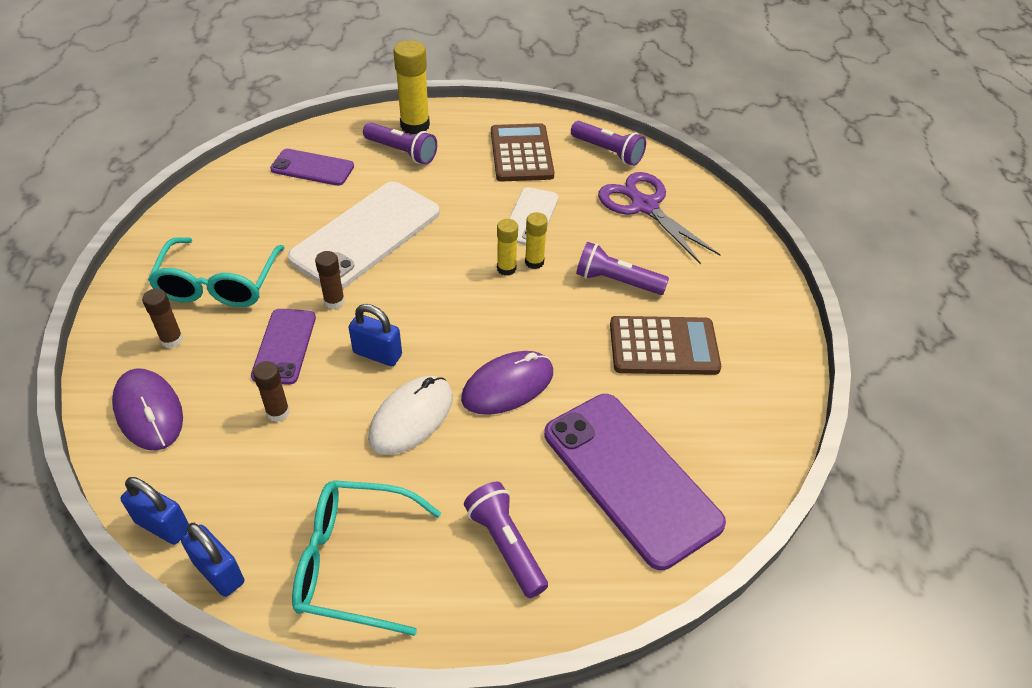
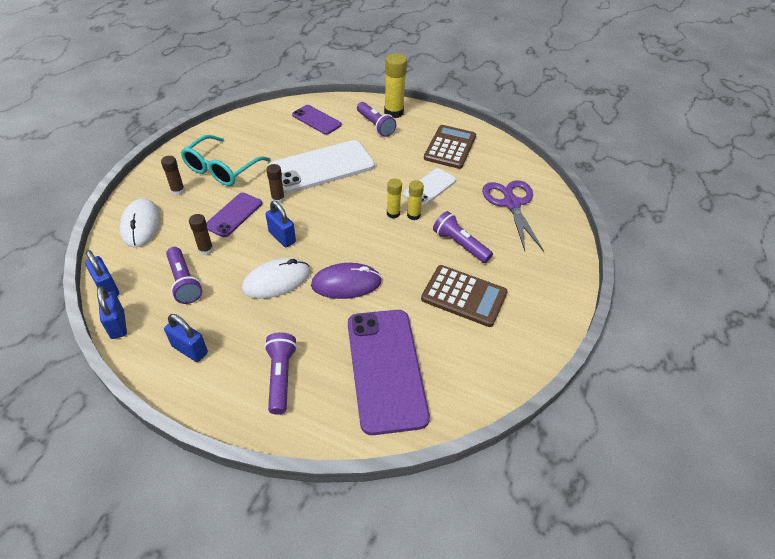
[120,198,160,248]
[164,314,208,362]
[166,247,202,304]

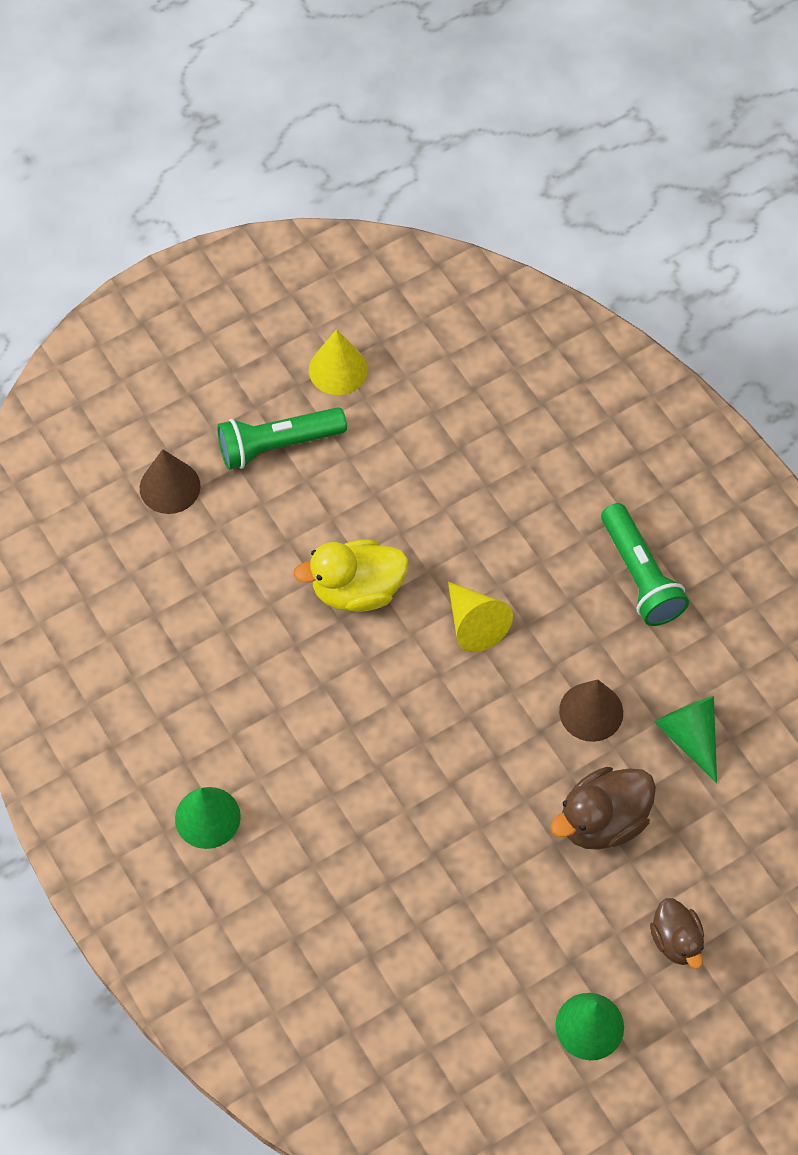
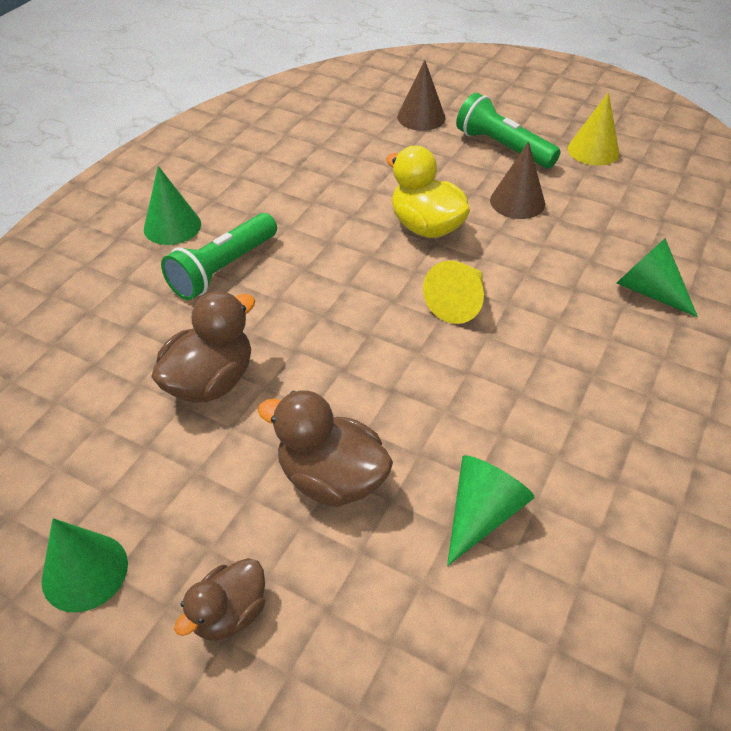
[490,142,545,219]
[161,213,277,300]
[151,291,255,403]
[617,238,698,318]

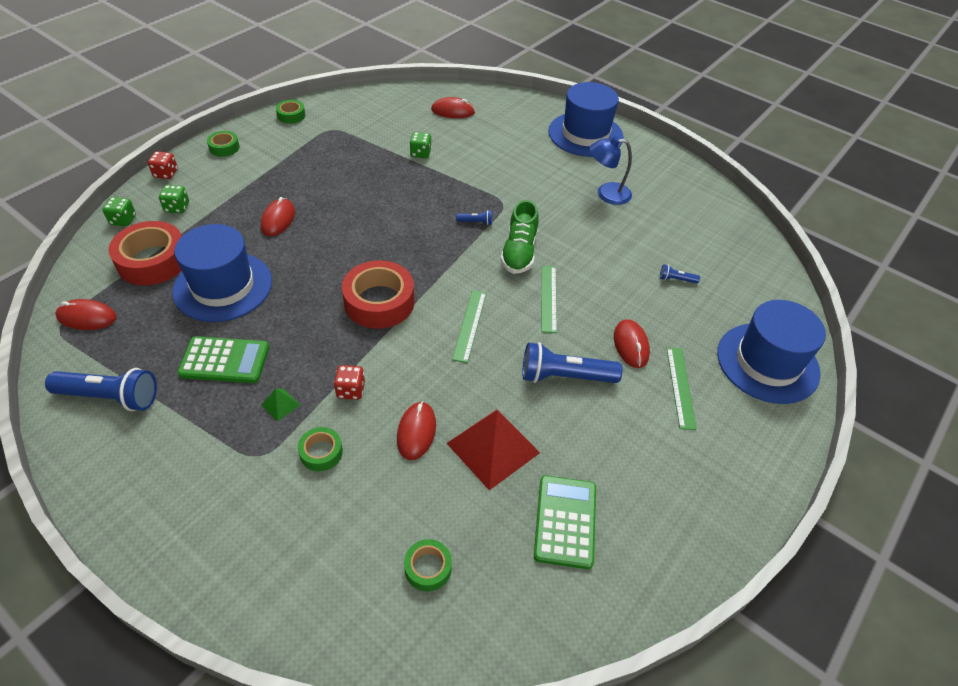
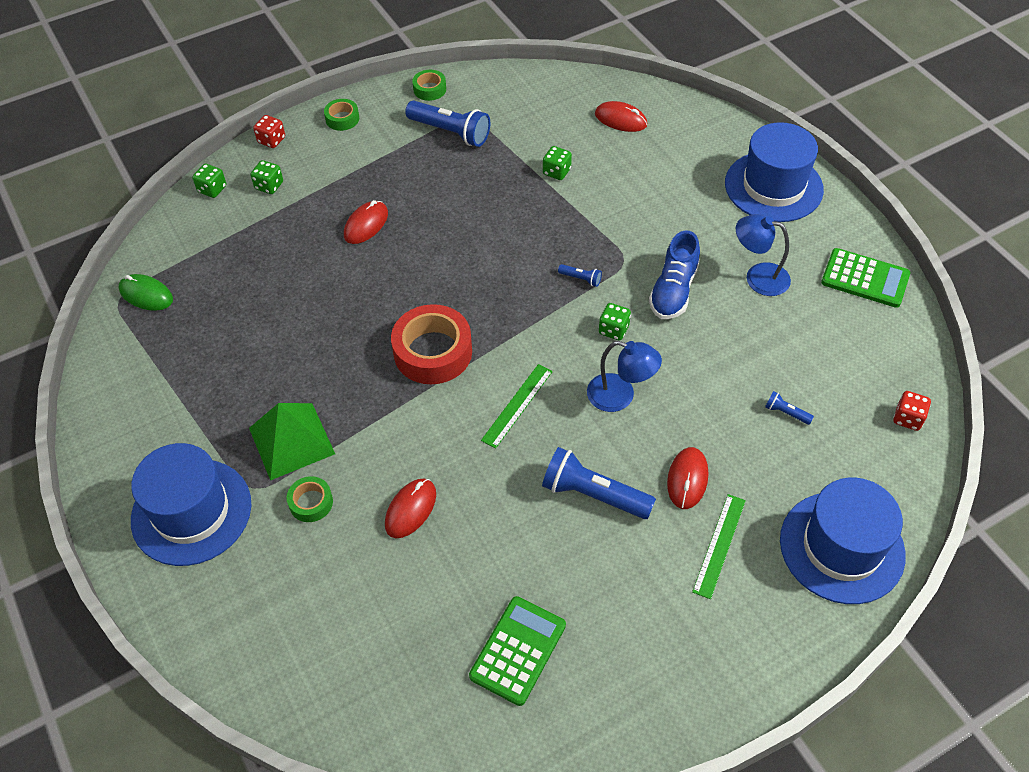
[405,101,490,147]
[119,274,173,311]
[108,221,182,285] (first image)
[131,443,251,566]
[821,248,910,308]
[249,403,335,480]
[893,391,931,431]
[404,539,452,591] (first image)
[447,409,540,490] (first image)
[599,303,631,341]
[587,341,662,412]
[649,230,700,319]

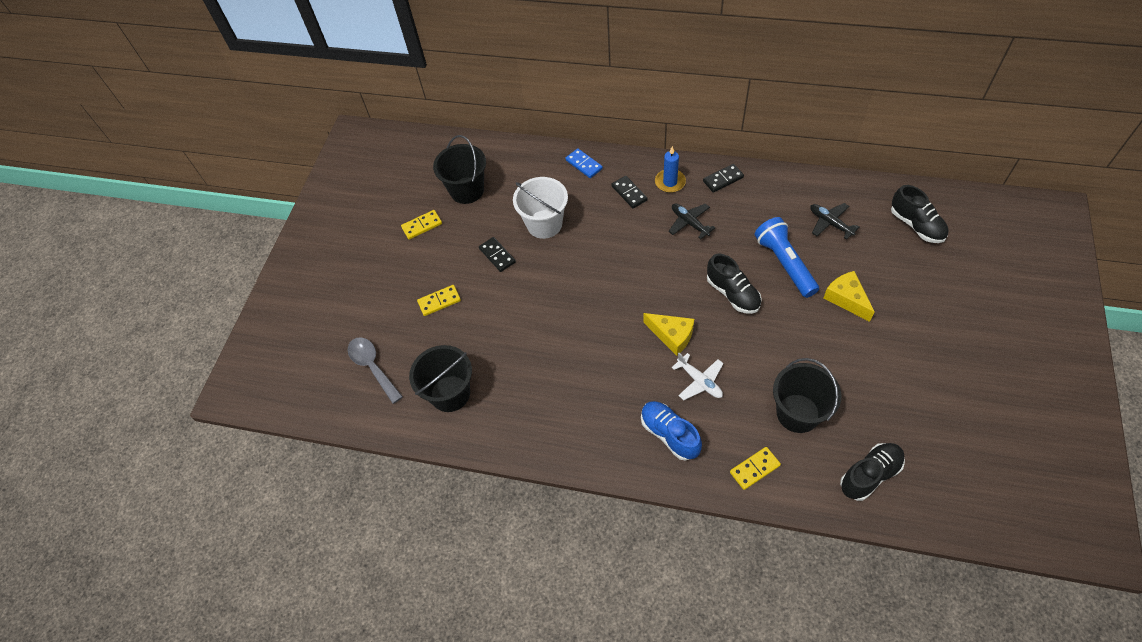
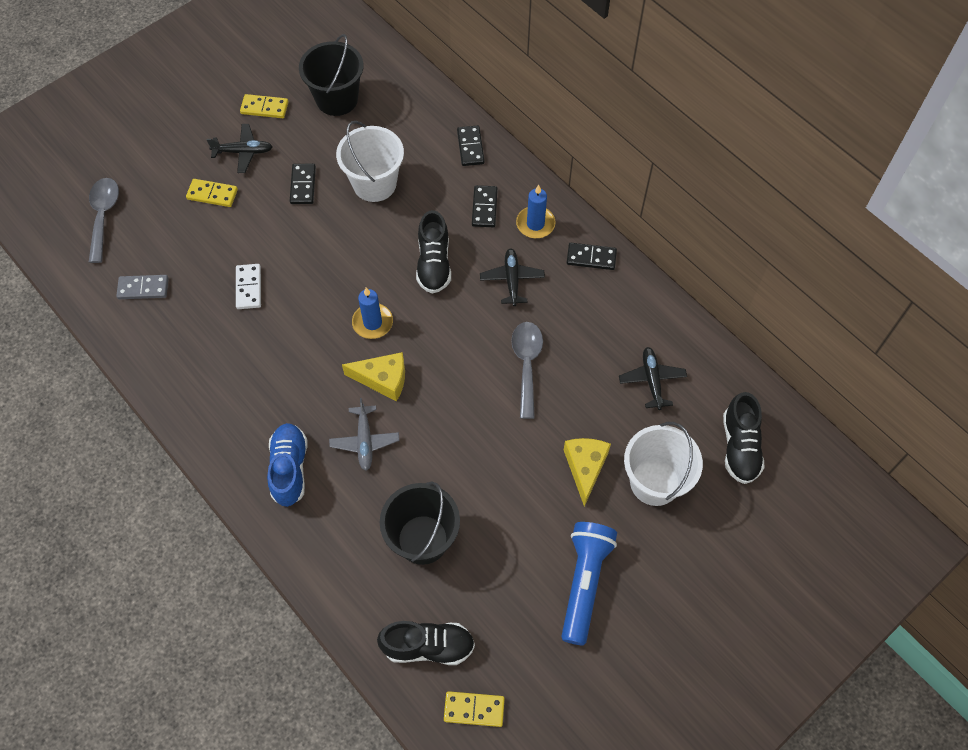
[116,275,169,299]
[457,125,485,166]
[342,352,405,402]
[329,398,400,471]
[416,210,451,294]
[444,691,505,727]
[561,522,617,645]
[207,124,273,173]
[236,264,261,309]
[352,287,393,339]
[511,322,543,419]
[624,422,703,506]

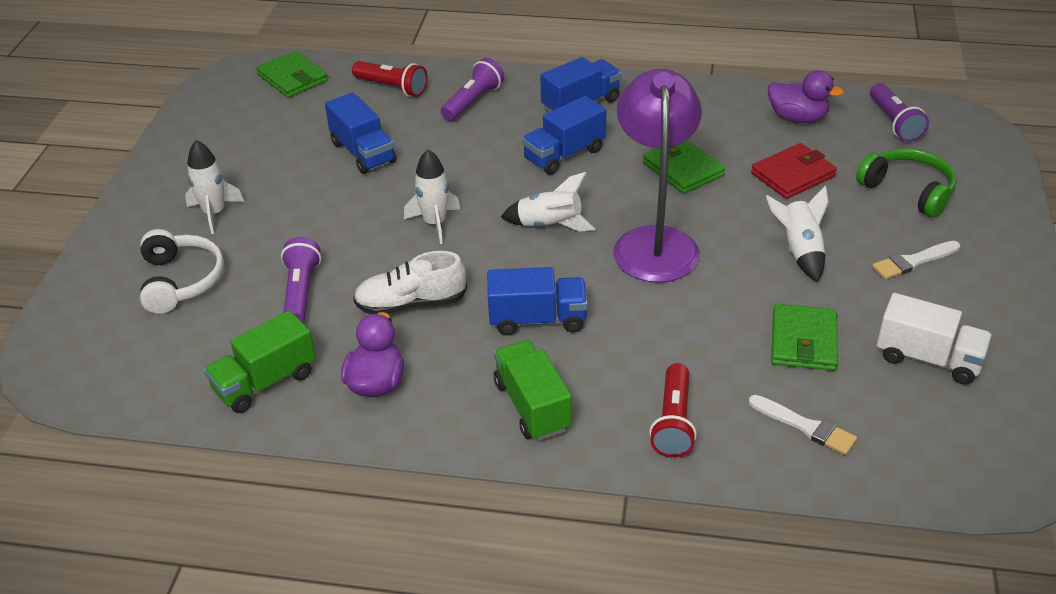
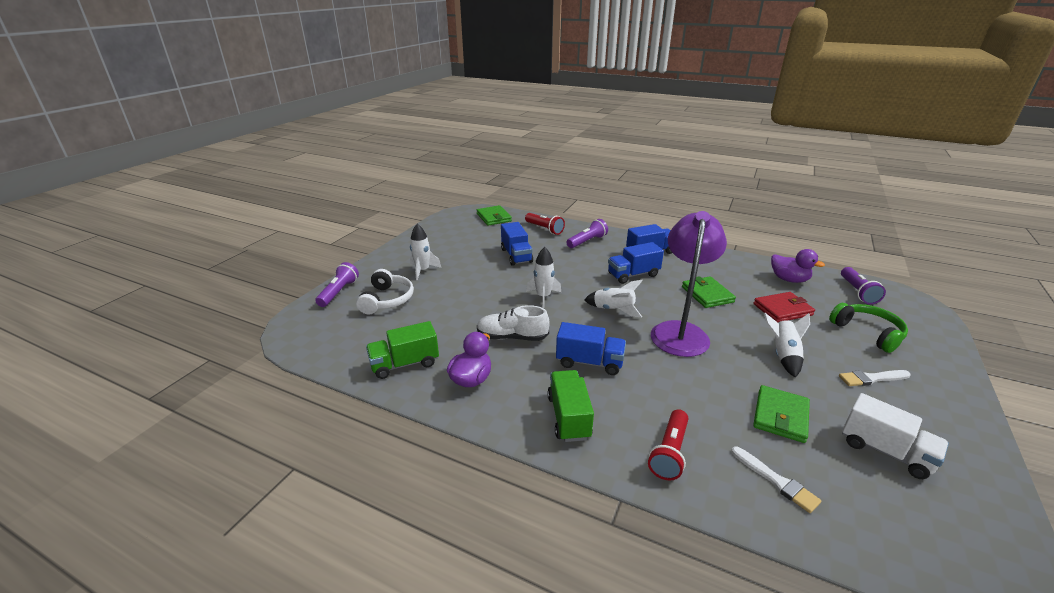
[315,262,359,307]

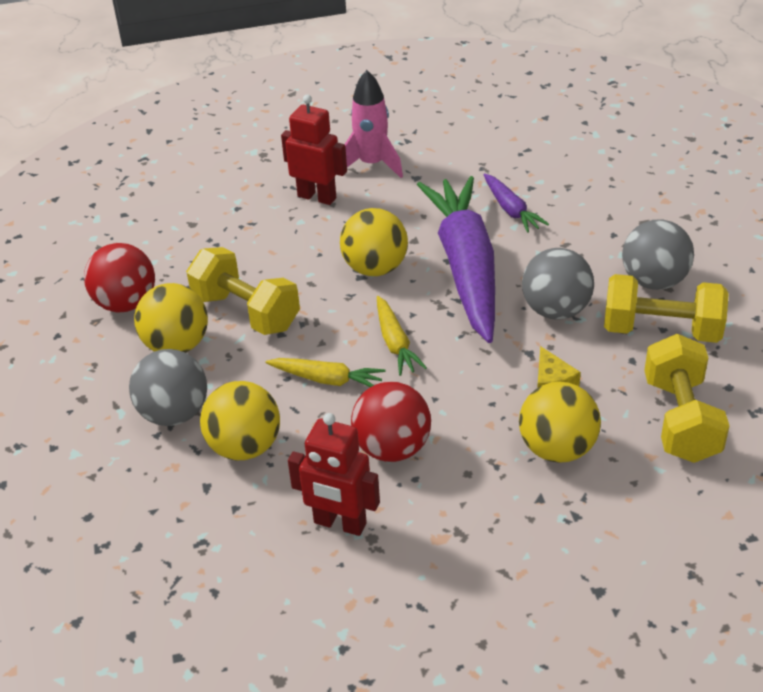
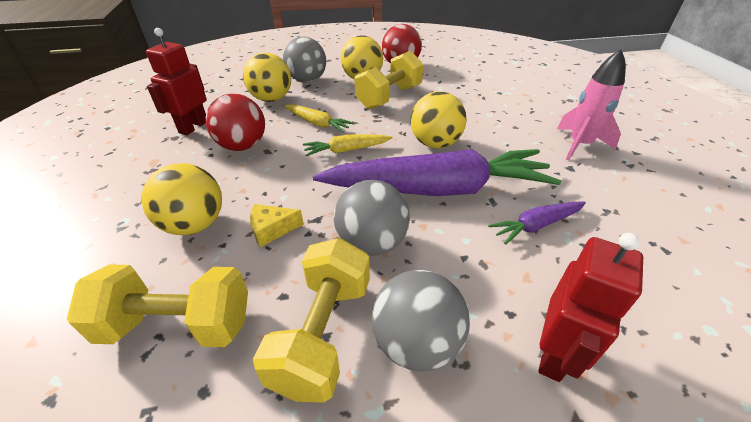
[284,104,354,132]
[538,233,643,382]

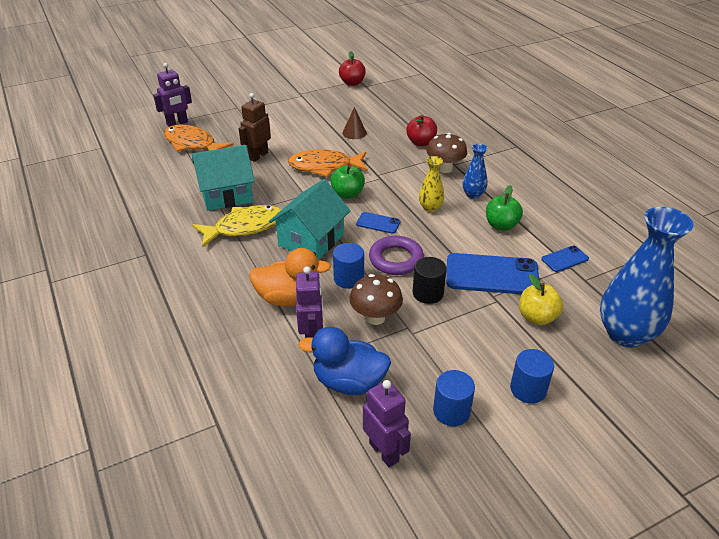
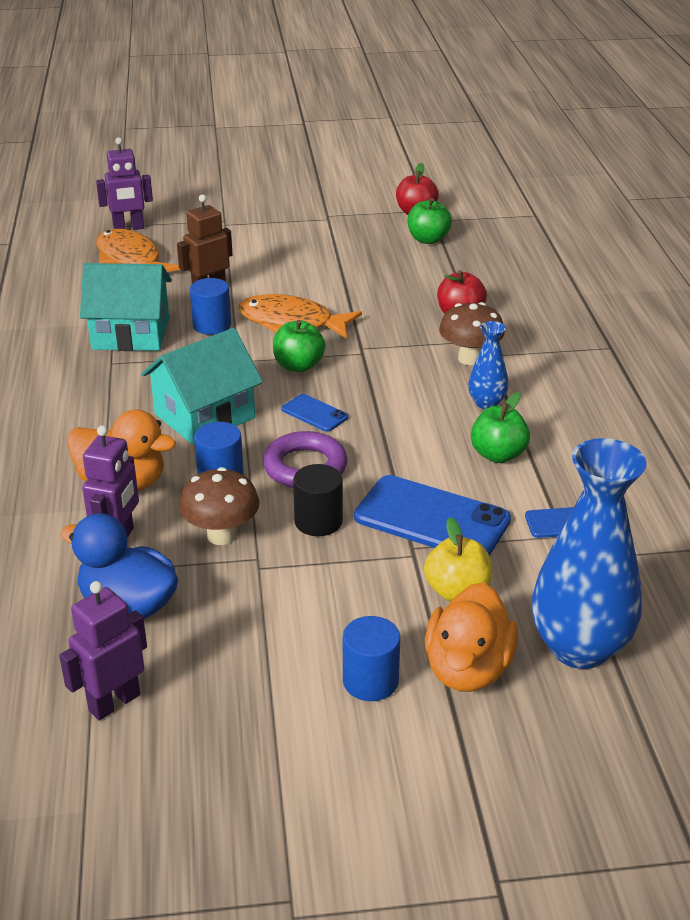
[193,205,281,247] (first image)
[342,107,367,139] (first image)
[59,581,147,721]
[419,156,444,212] (first image)
[190,278,231,335]
[407,198,452,244]
[425,582,518,692]

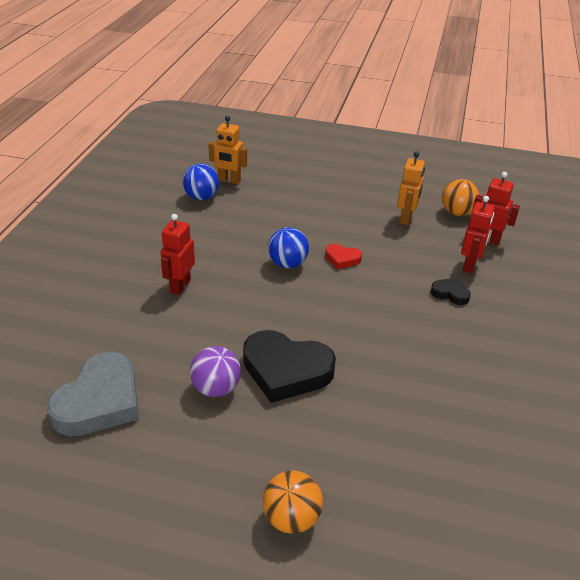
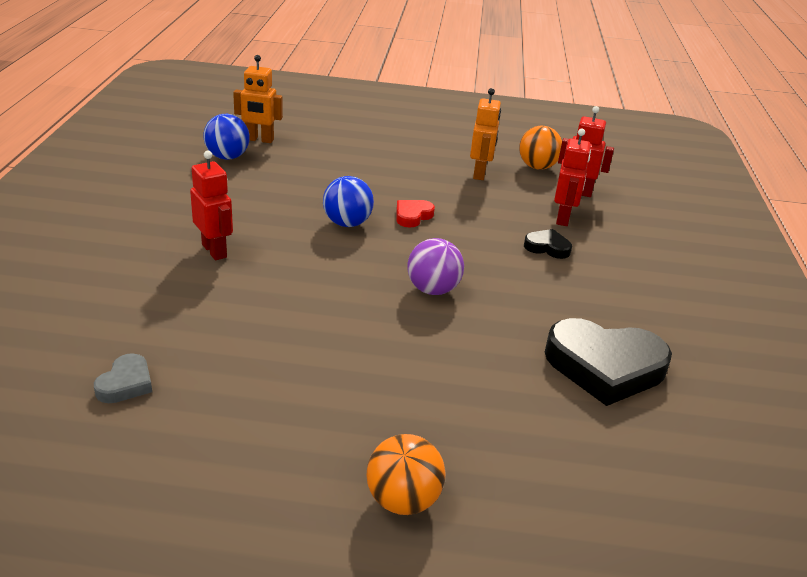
[94,353,152,403]
[190,151,233,260]
[407,238,464,295]
[545,318,672,406]
[396,200,435,228]

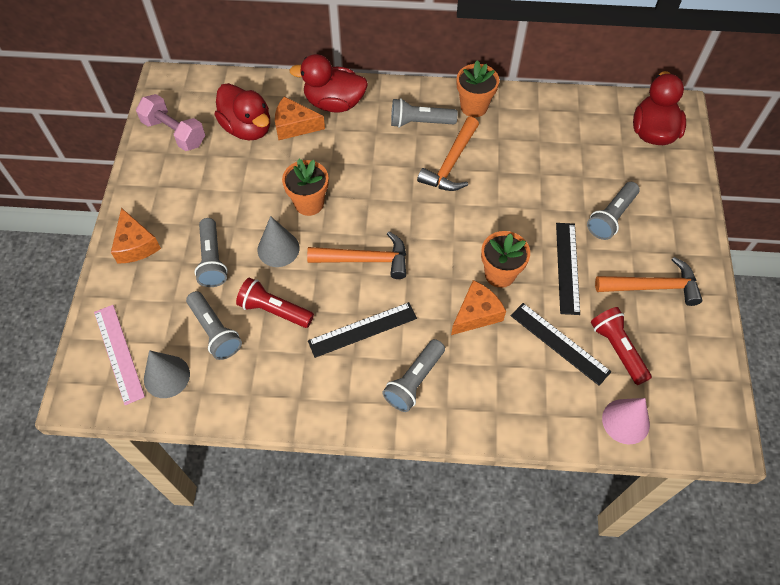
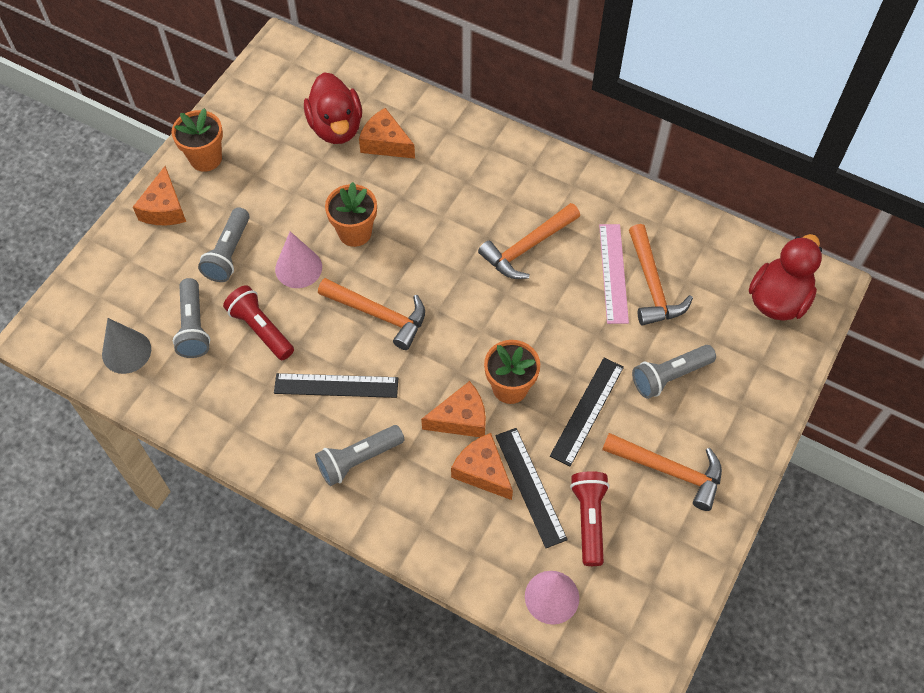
[599,224,629,324]
[136,94,205,151] (first image)
[275,231,322,288]
[289,54,368,113] (first image)
[391,98,458,128] (first image)
[172,108,223,172]
[451,433,513,500]
[629,224,693,326]

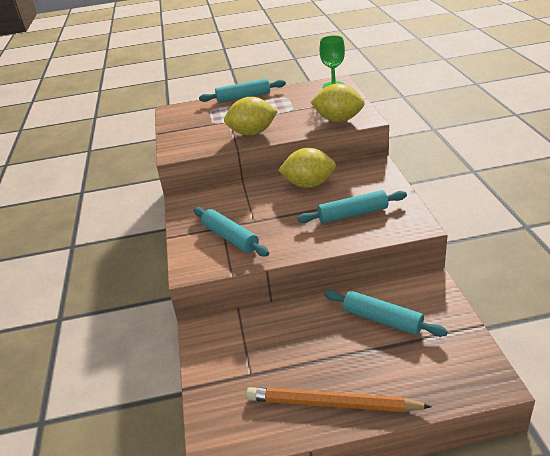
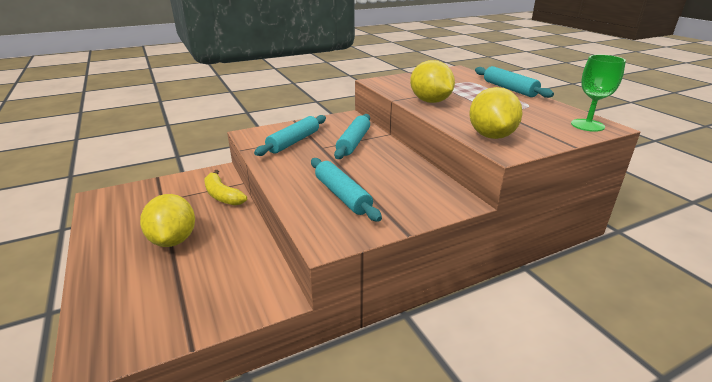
[246,387,432,412] (first image)
[140,194,195,247]
[334,114,370,159]
[204,170,247,206]

